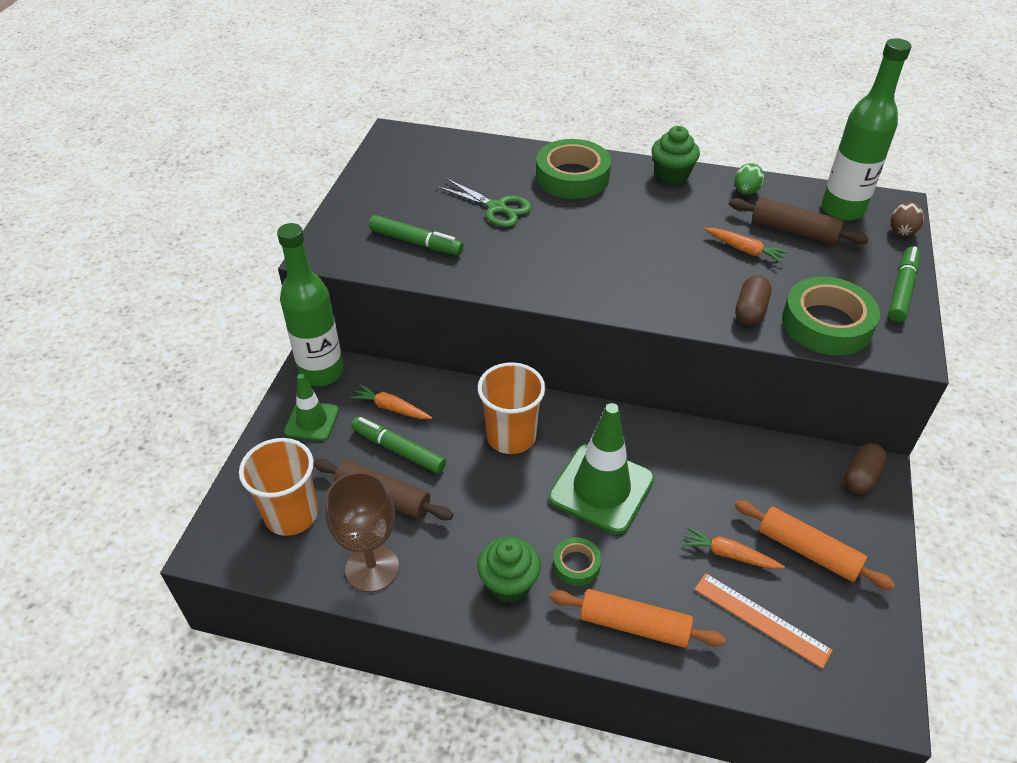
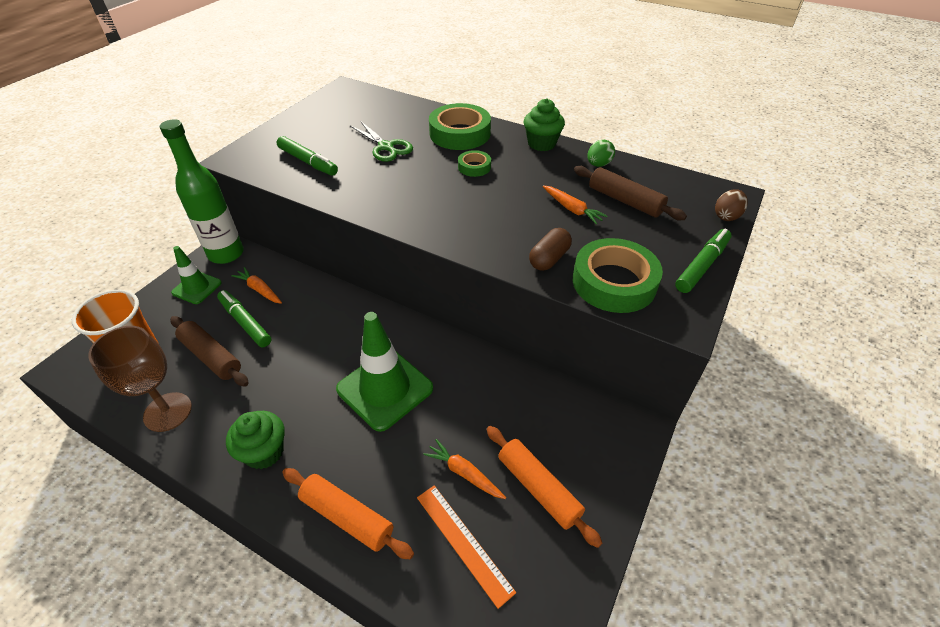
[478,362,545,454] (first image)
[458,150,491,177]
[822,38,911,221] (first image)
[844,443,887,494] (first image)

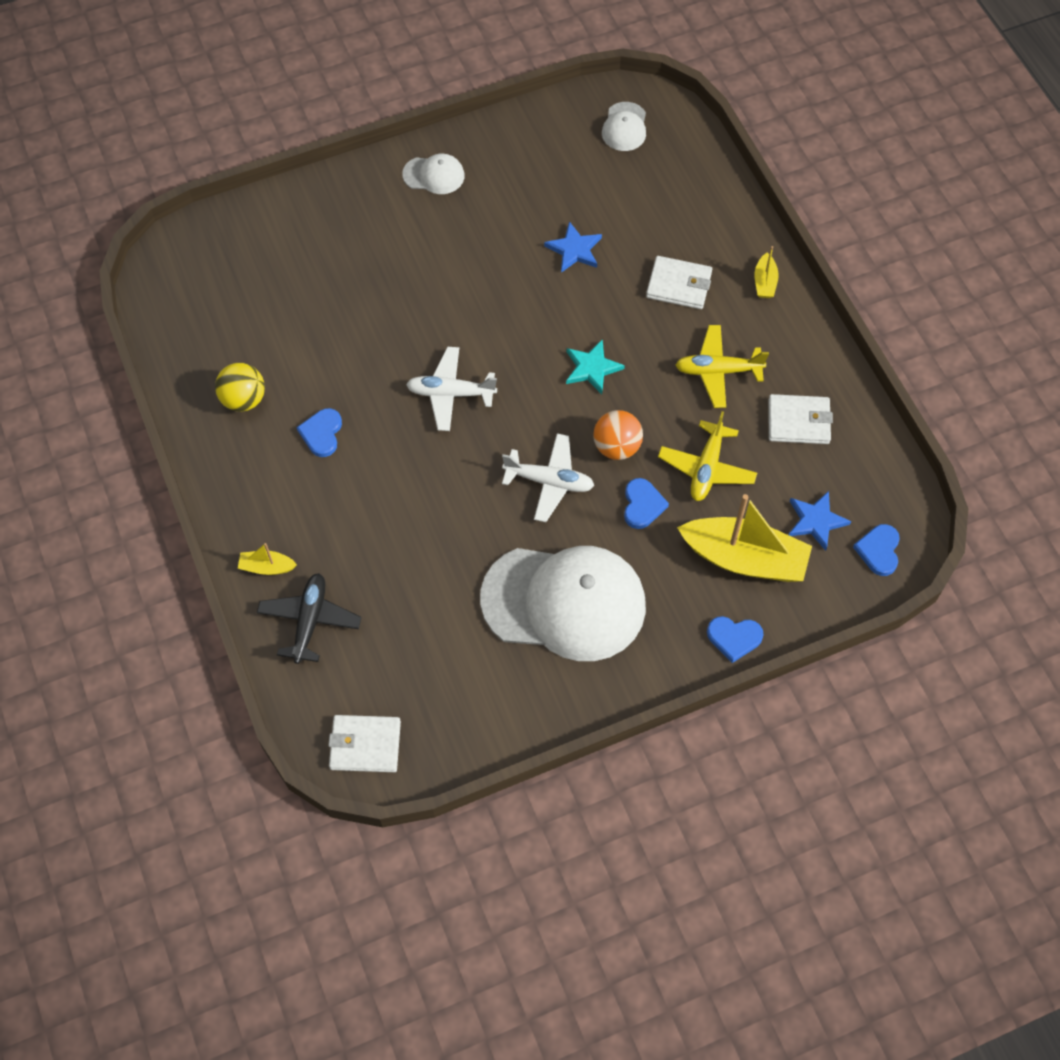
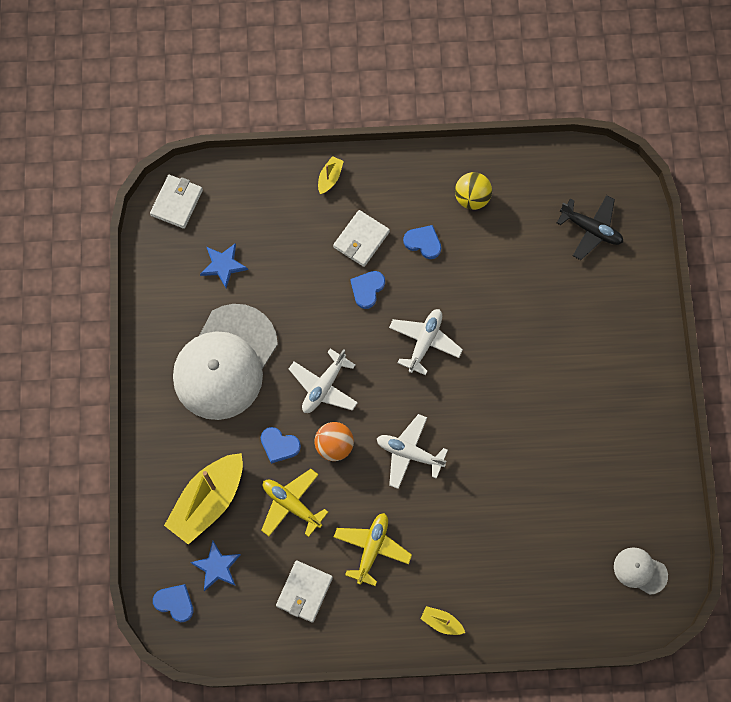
[557,195,623,260]
[402,154,464,194] (first image)
[200,243,248,288]
[377,414,448,489]
[333,210,390,267]
[350,271,385,309]

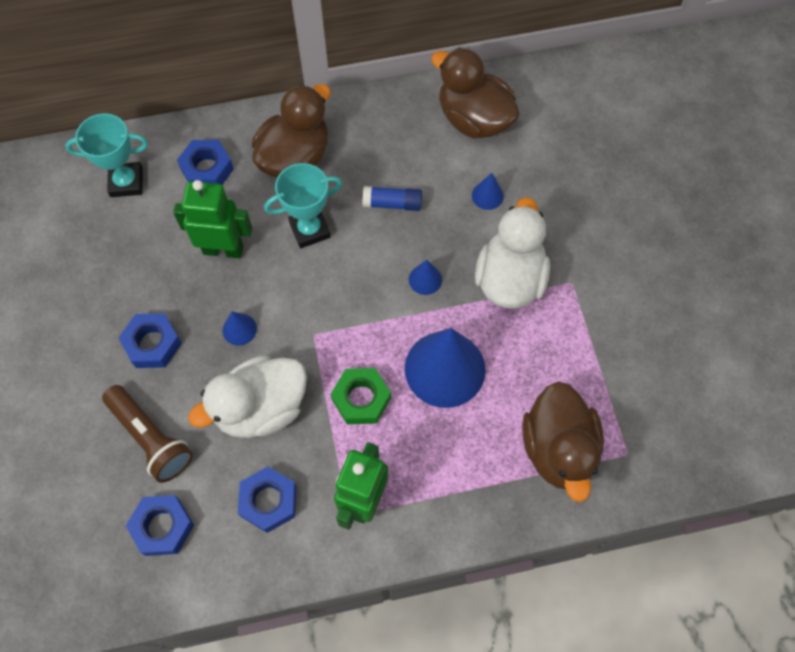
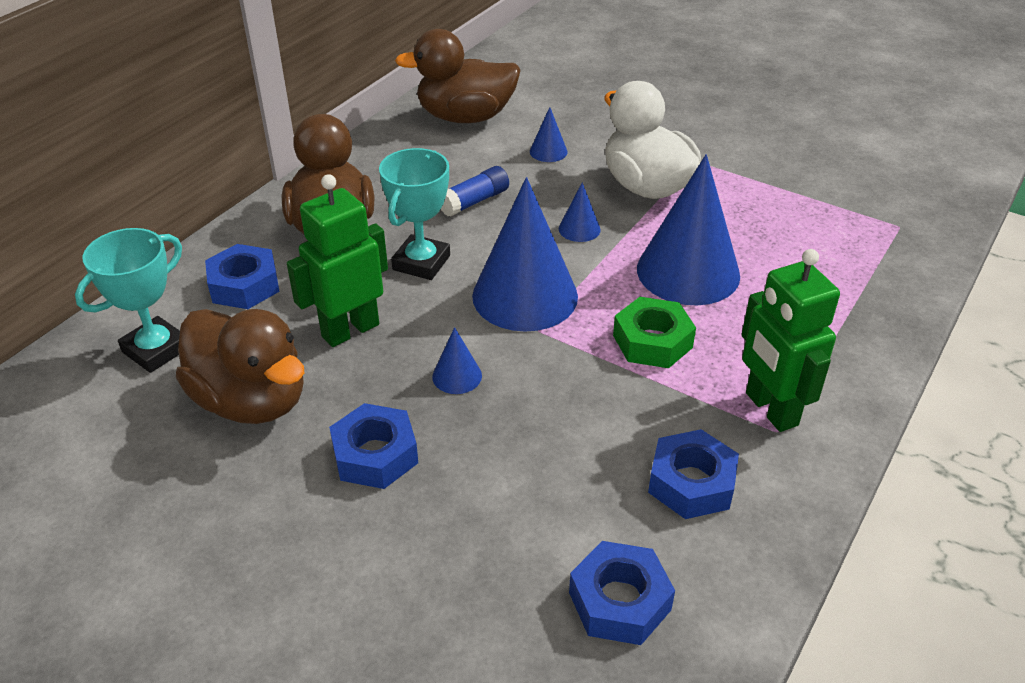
[102,385,193,483] (first image)
[188,355,307,438] (first image)
[176,309,304,424]
[472,177,578,332]

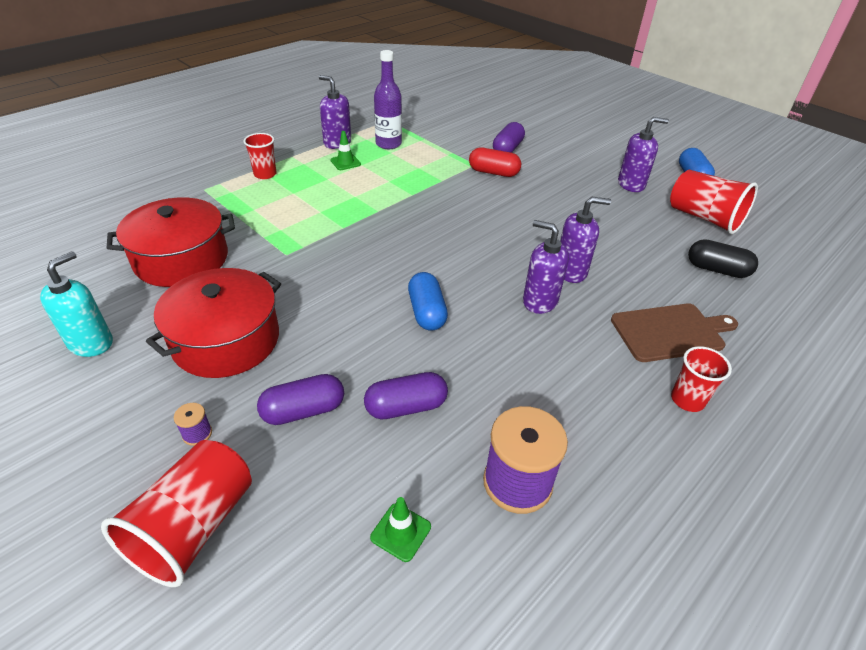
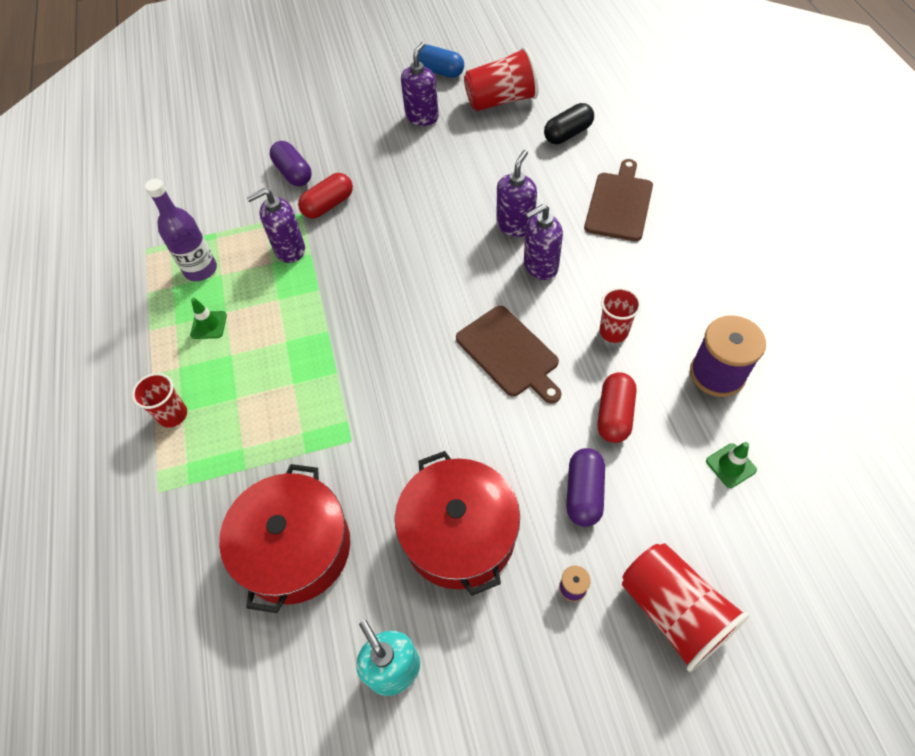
[246,188,305,263]
[597,372,637,443]
[456,306,561,404]
[599,288,641,343]

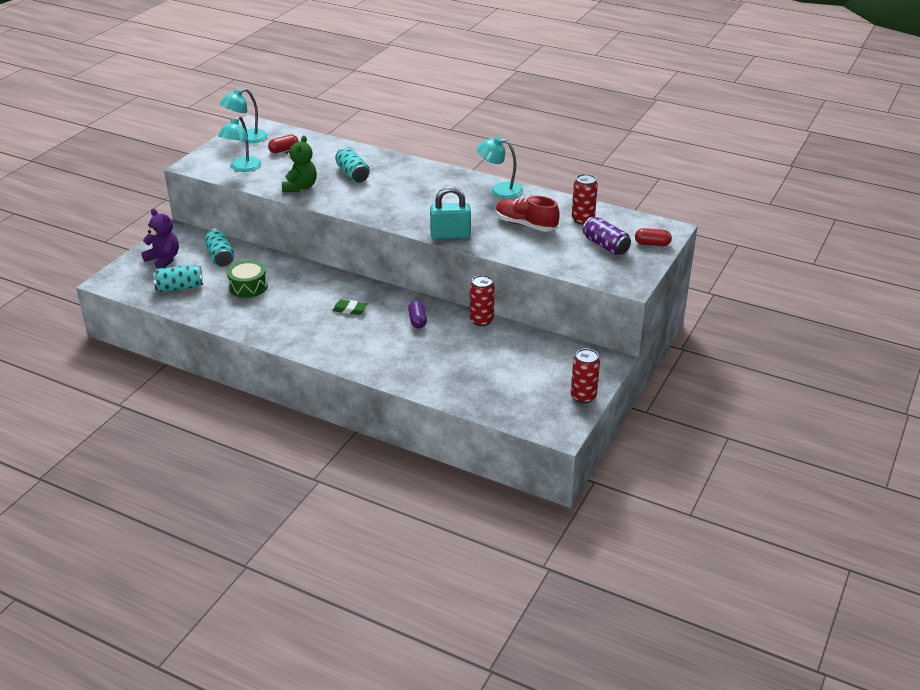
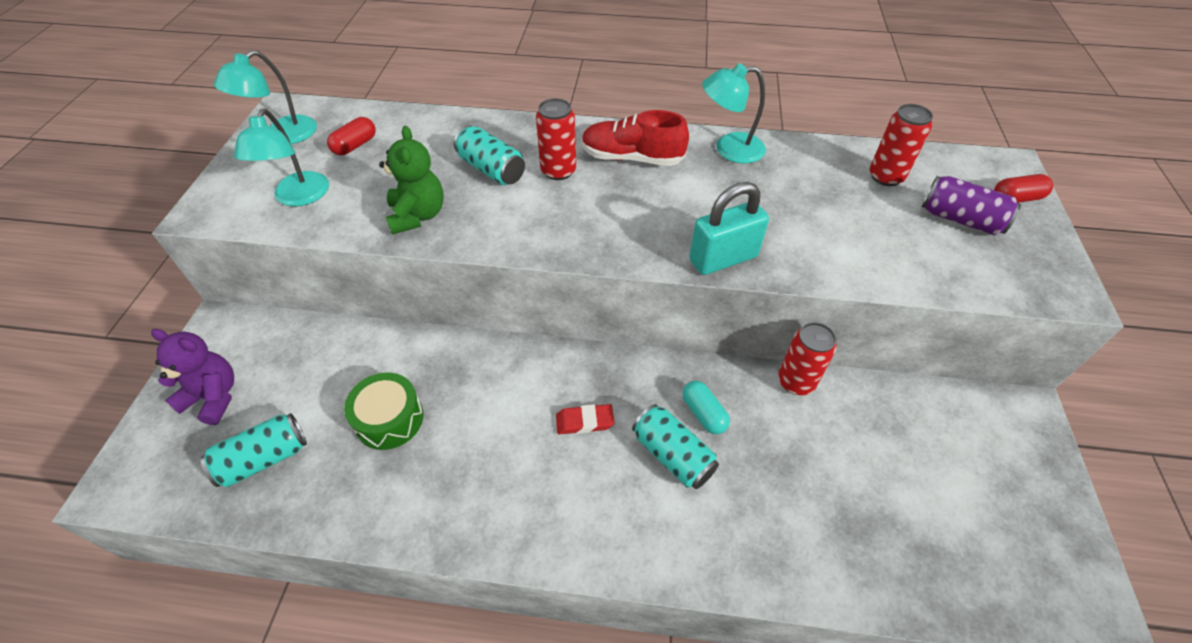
[632,404,719,489]
[556,404,614,434]
[682,381,730,434]
[582,110,689,166]
[536,98,576,180]

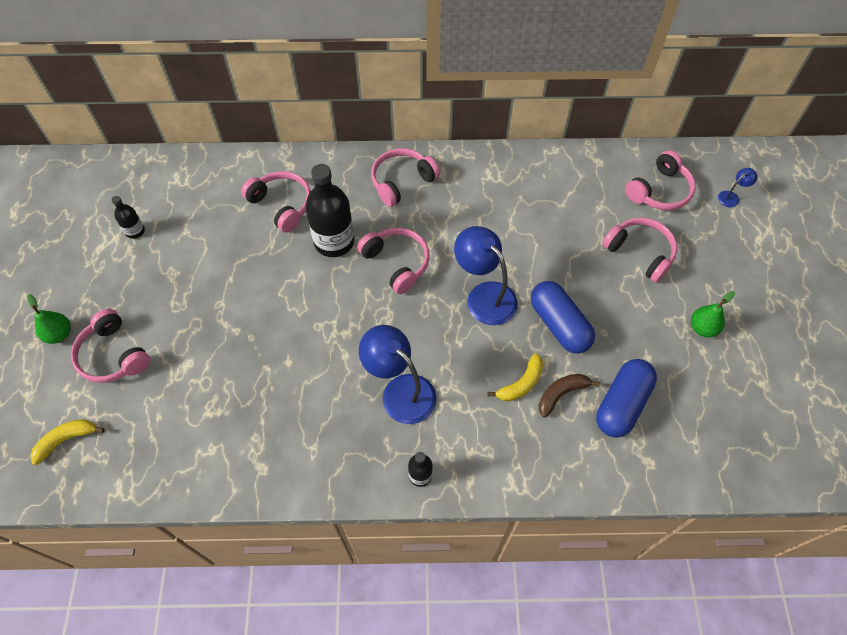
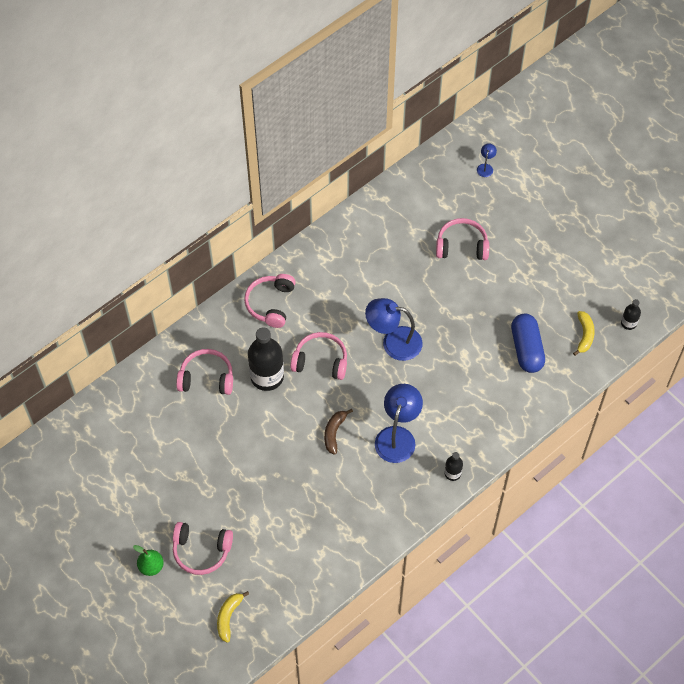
[621,299,641,330]
[375,384,423,463]
[573,311,595,356]
[531,281,595,353] (first image)
[324,409,353,455]
[625,150,696,210] (first image)
[691,291,735,337] (first image)

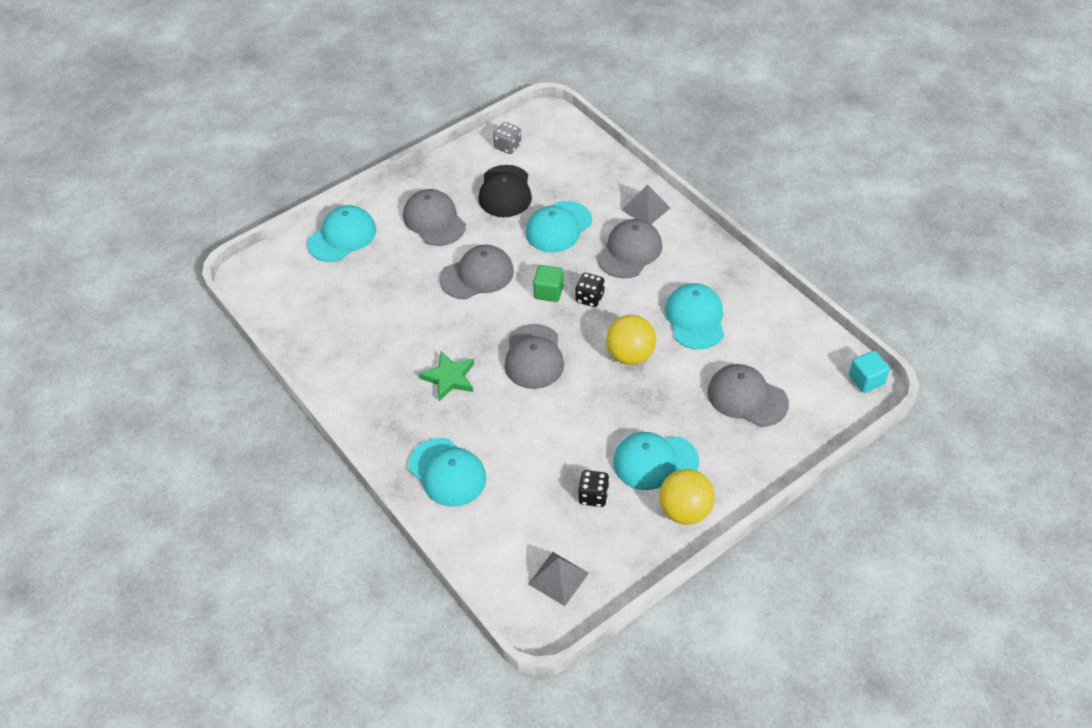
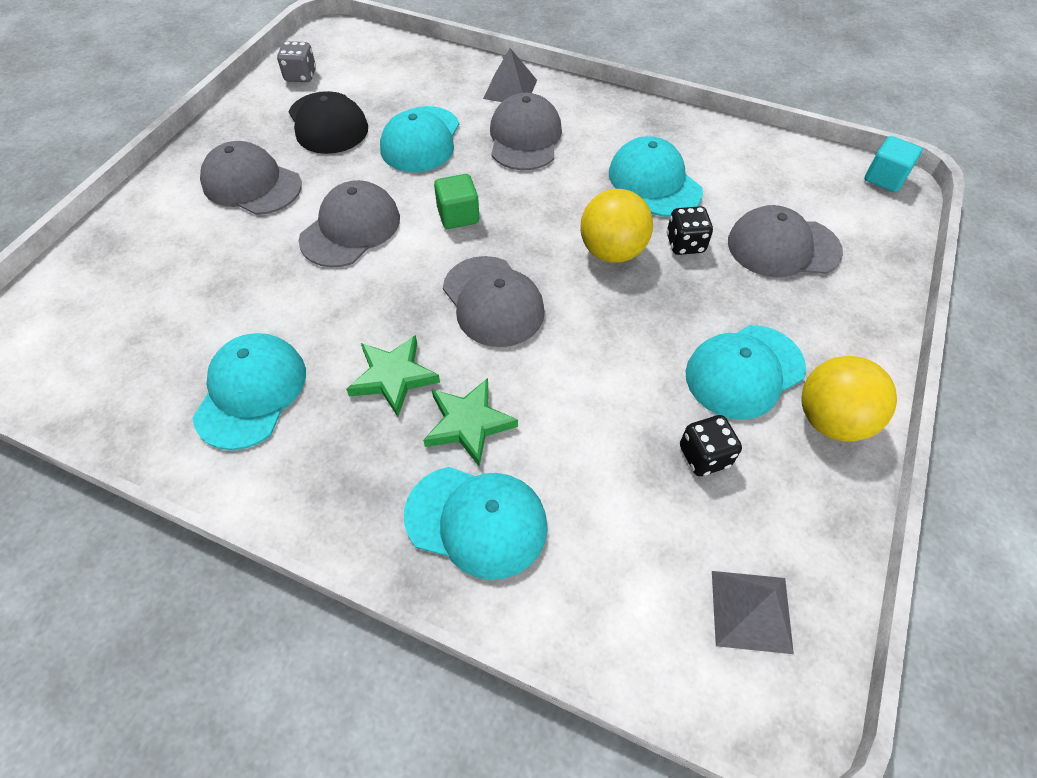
[193,333,306,450]
[667,206,713,255]
[423,378,518,466]

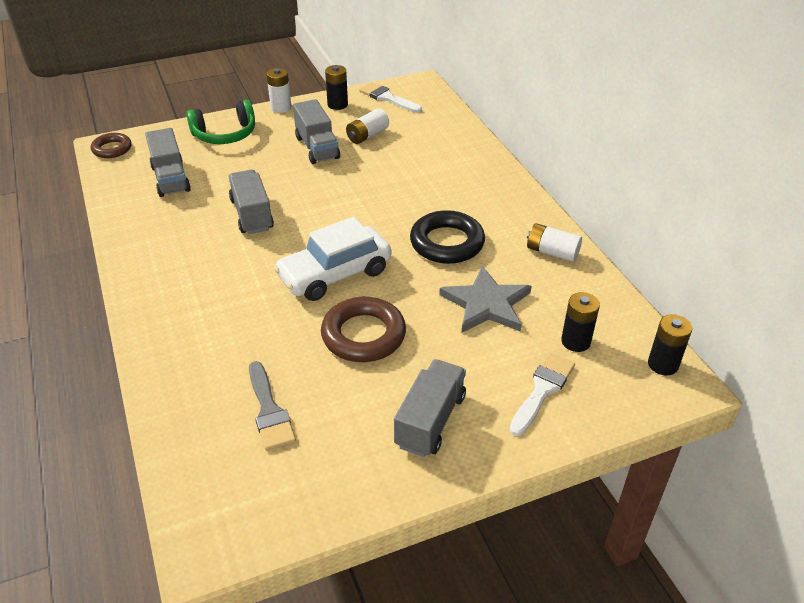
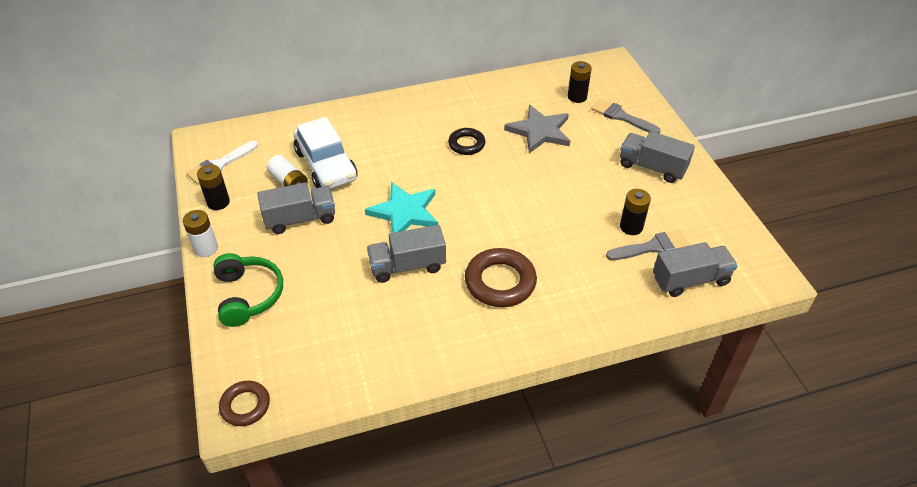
[653,242,738,297]
[294,117,357,189]
[465,248,537,307]
[448,128,485,155]
[591,99,661,133]
[527,223,582,262] (first image)
[620,189,651,235]
[365,182,438,233]

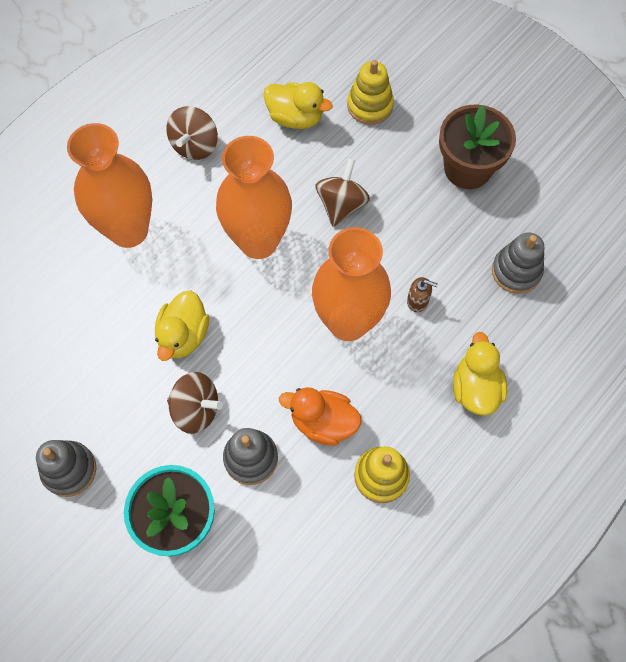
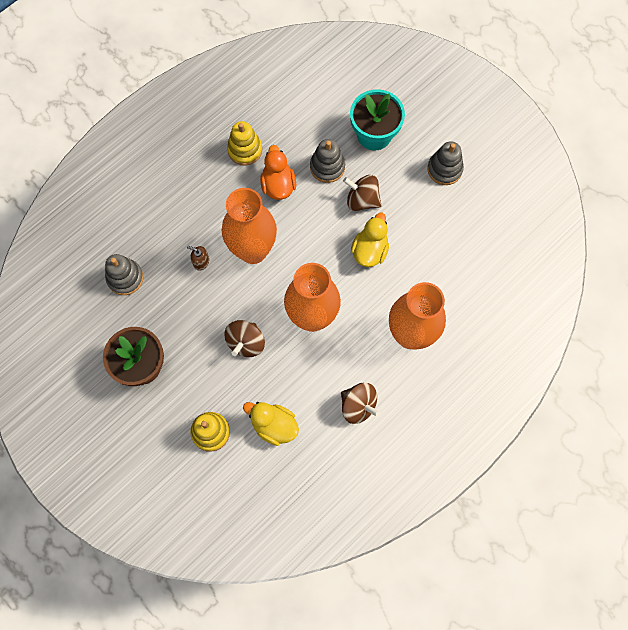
[341,383,380,424]
[260,145,296,200]
[453,332,507,416] (first image)

